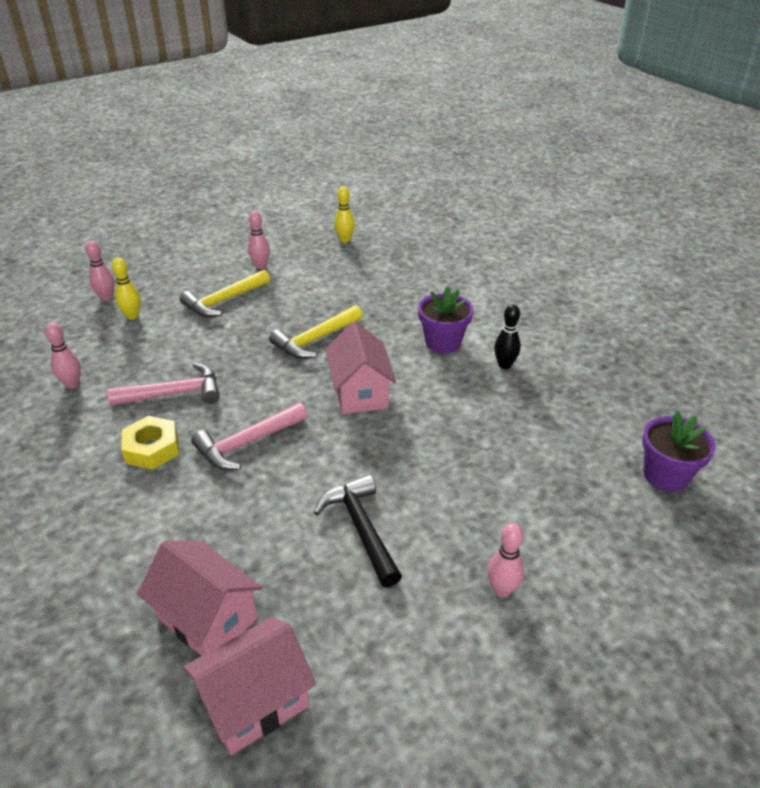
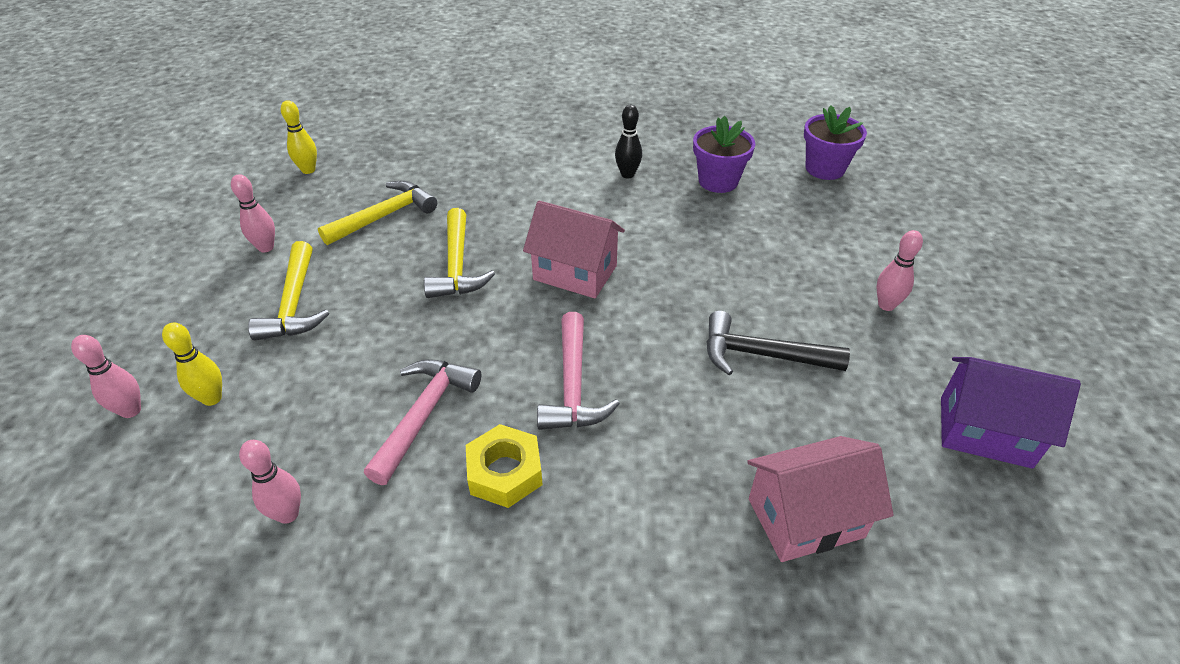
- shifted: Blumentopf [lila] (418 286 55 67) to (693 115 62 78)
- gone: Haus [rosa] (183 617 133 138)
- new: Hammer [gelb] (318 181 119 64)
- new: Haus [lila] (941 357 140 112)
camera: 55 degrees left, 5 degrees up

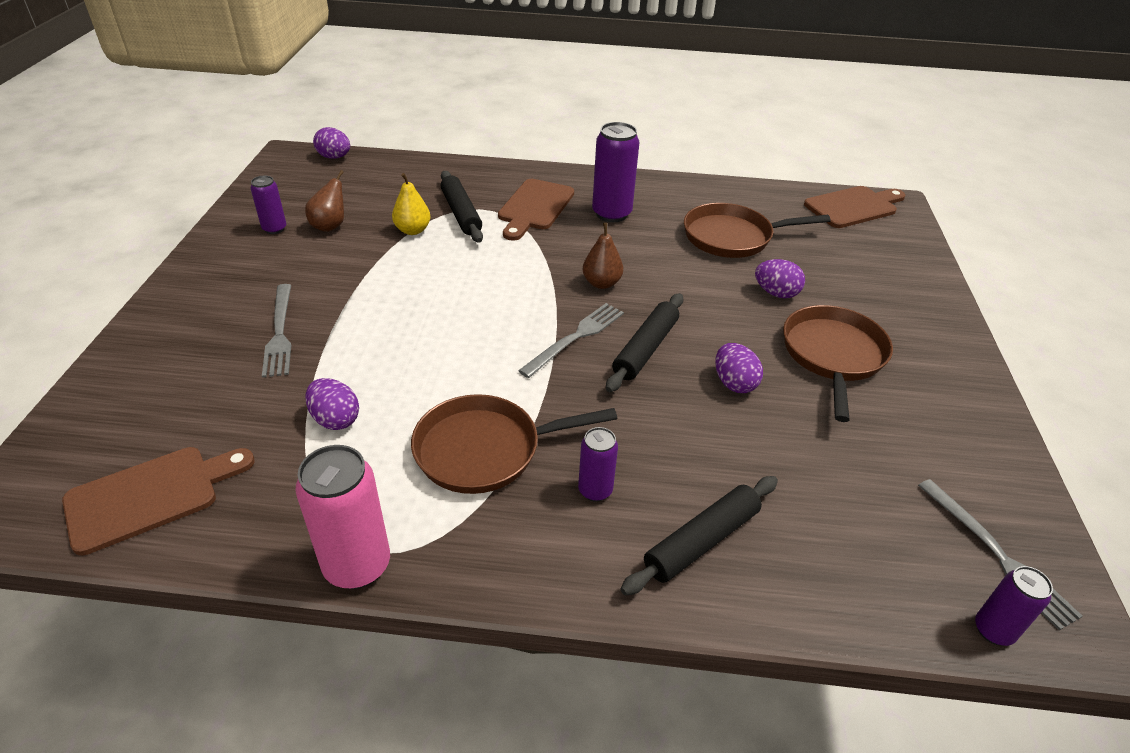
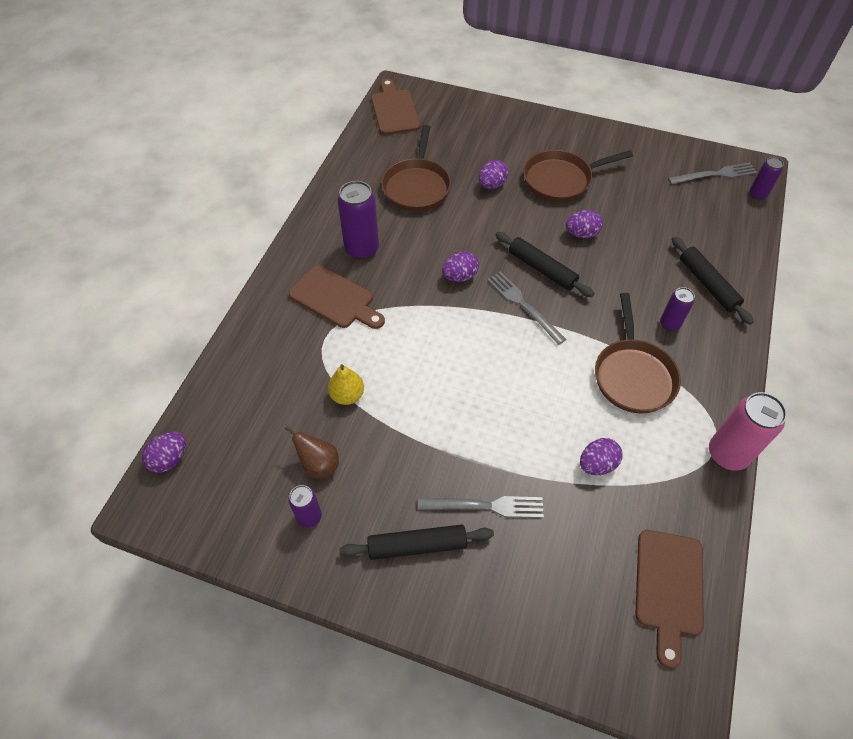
- shifted: Nudelholz [schwarz] (441 171 42 72) to (339 524 155 36)
- swapped: Birne [braun] (583 223 40 66) to Ei [lila] (442 252 37 30)
- rotated: Pfanne [braun] (783 305 110 117) = (523 150 110 52) 45 degrees counterclockwise
- rotated: Schneidebrett [braun] (62 447 193 108) = (635 530 69 138) 150 degrees counterclockwise
camera: 75 degrees left, 15 degrees up

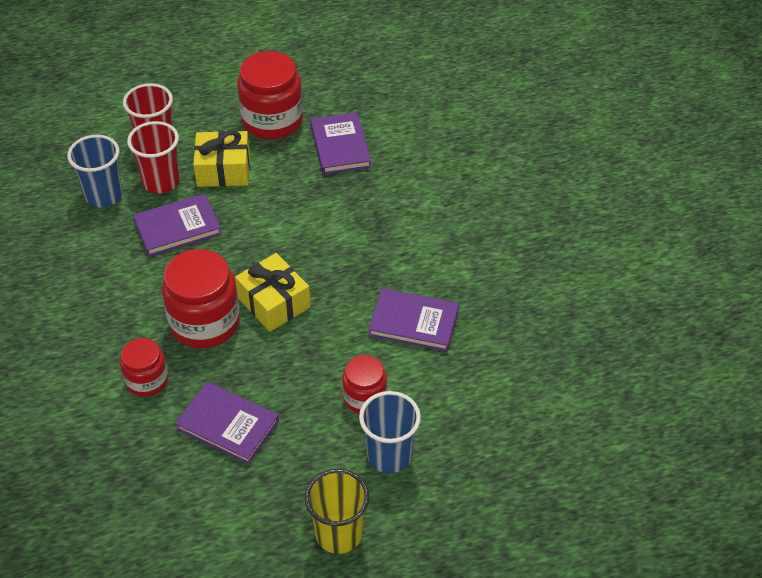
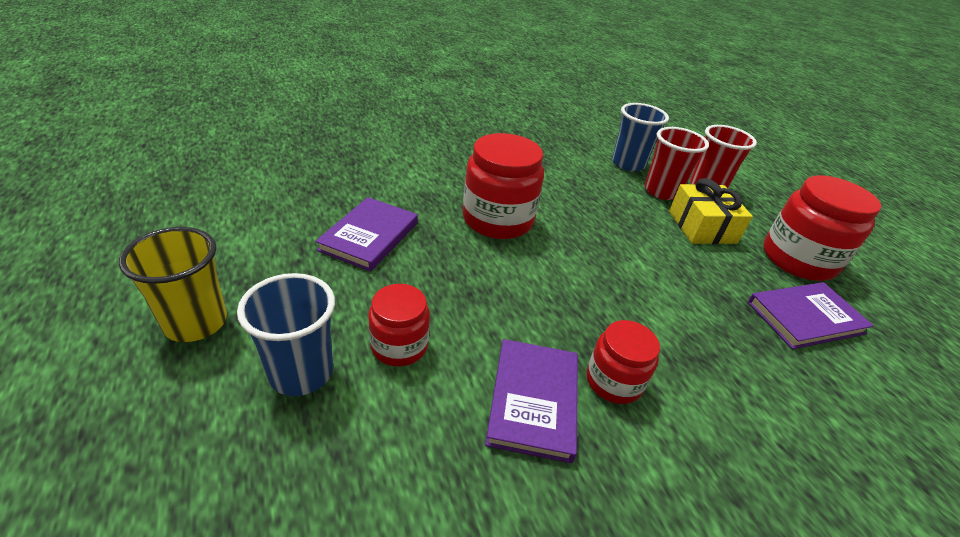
- gone: Buch [lila] (133 194 89 62)
- gone: Geschenk [gelb] (235 253 76 79)
- shifted: Einmachglas [rot] (120 338 48 59) to (587 320 73 84)
camera: 80 degrees right, 10 degrees down

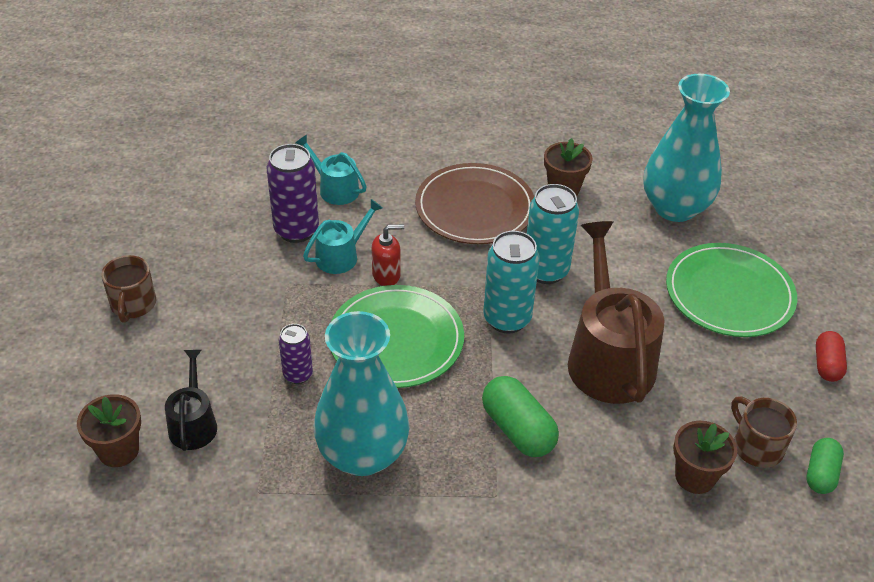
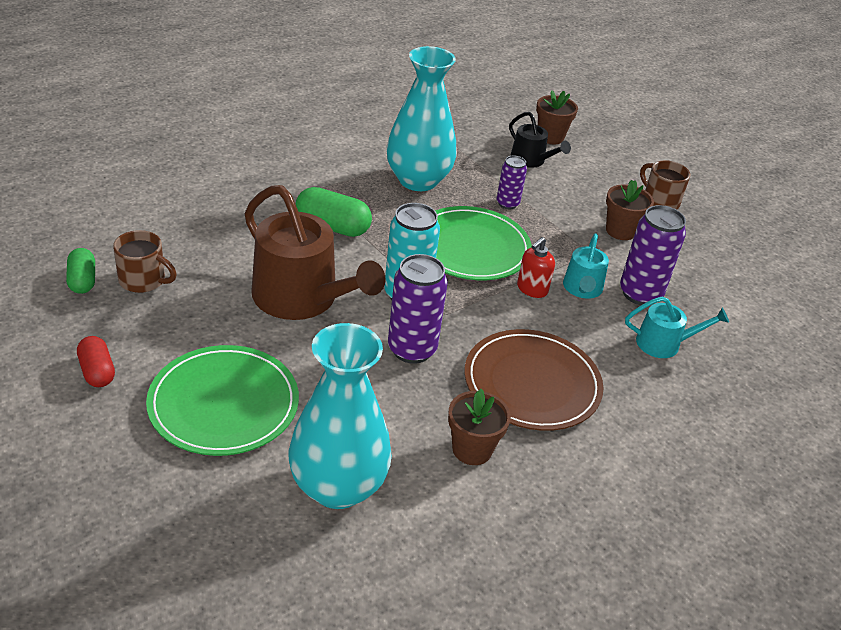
- repainted: Dose [türkis] (527 184 52 100) to Dose [lila] (388 254 60 110)
- shifted: Blumentopf [braun] (673 421 64 73) to (606 180 48 60)
camera: 140 degrees right, 5 degrees down

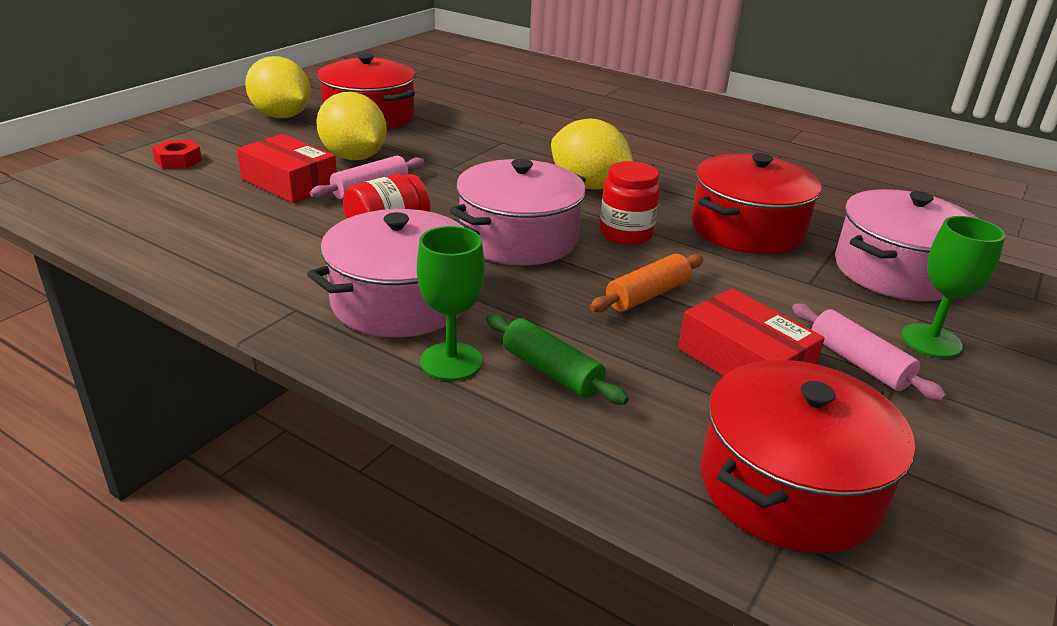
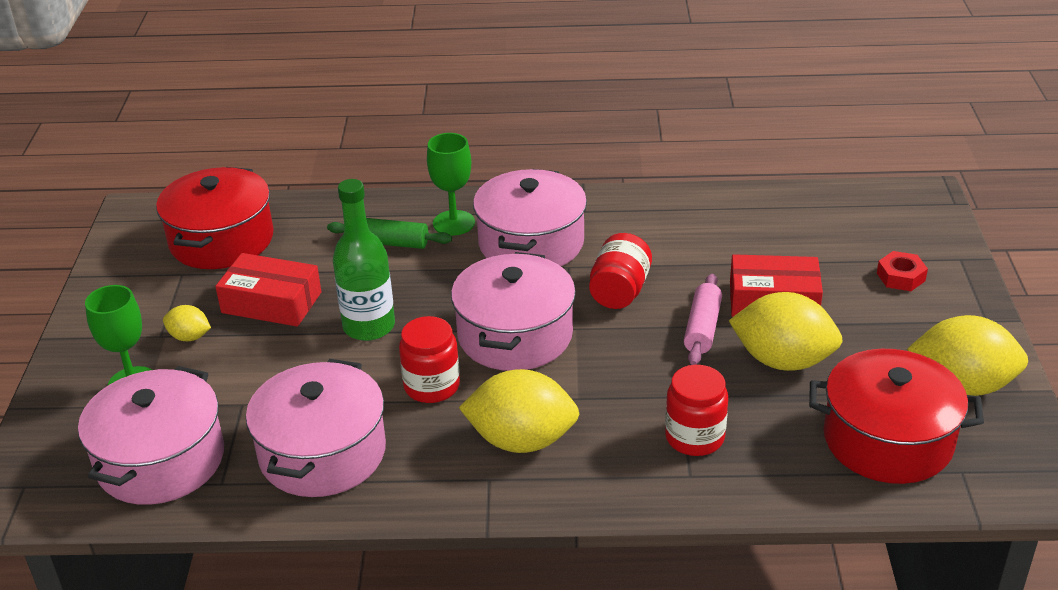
- repainted: Kochtopf [rot] (691 153 131 101) to Kochtopf [rosa] (246 359 140 138)
- swapped: Nudelholz [orange] (590 254 113 58) to Flasche [grün] (333 179 62 162)
- swapped: Nudelholz [rosa] (792 303 155 99) to Zitrone [gelb] (163 305 48 36)
- new: Einmachglas [rot] (665 365 63 91)
camera: 150 degrees right, 5 degrees up

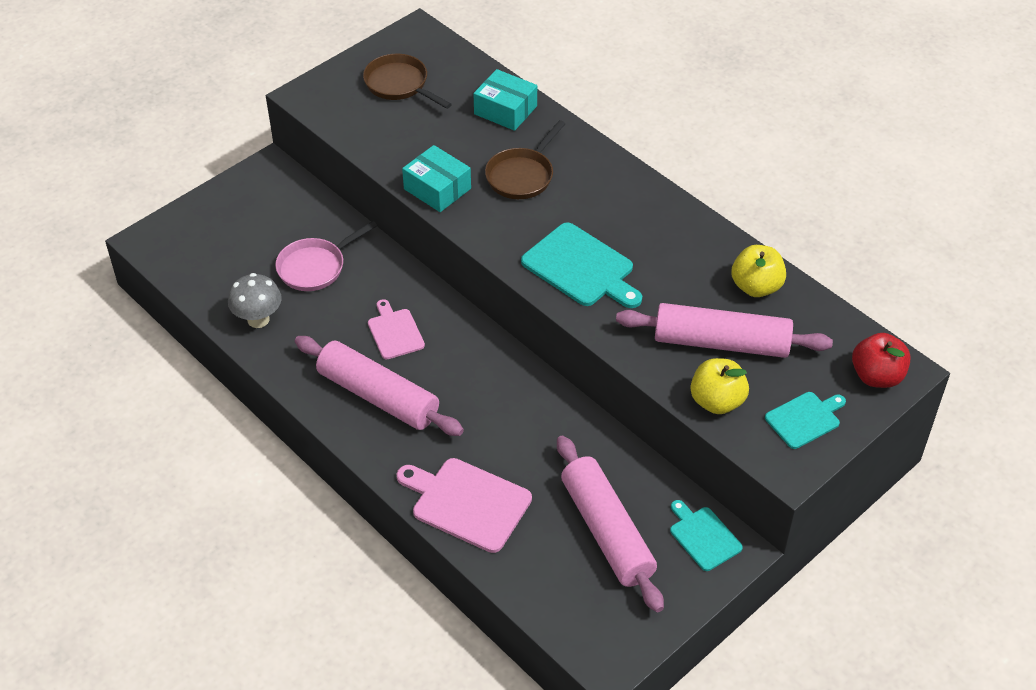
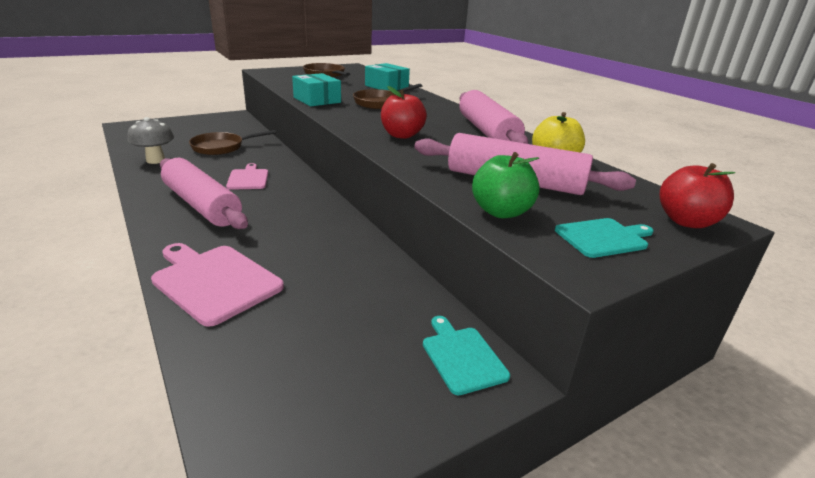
- repainted: Pfanne [rosa] (275 221 102 70) to Pfanne [braun] (189 130 87 25)
- swapped: Schneidebrett [türkis] (521 223 121 85) to Apfel [rot] (381 86 46 53)
- repainted: Apfel [gelb] (690 358 59 56) to Apfel [grün] (472 152 68 66)
- shifted: Nudelholz [rosa] (557 436 107 176) to (459 90 69 54)
camera: 10 degrees right, 20 degrees down

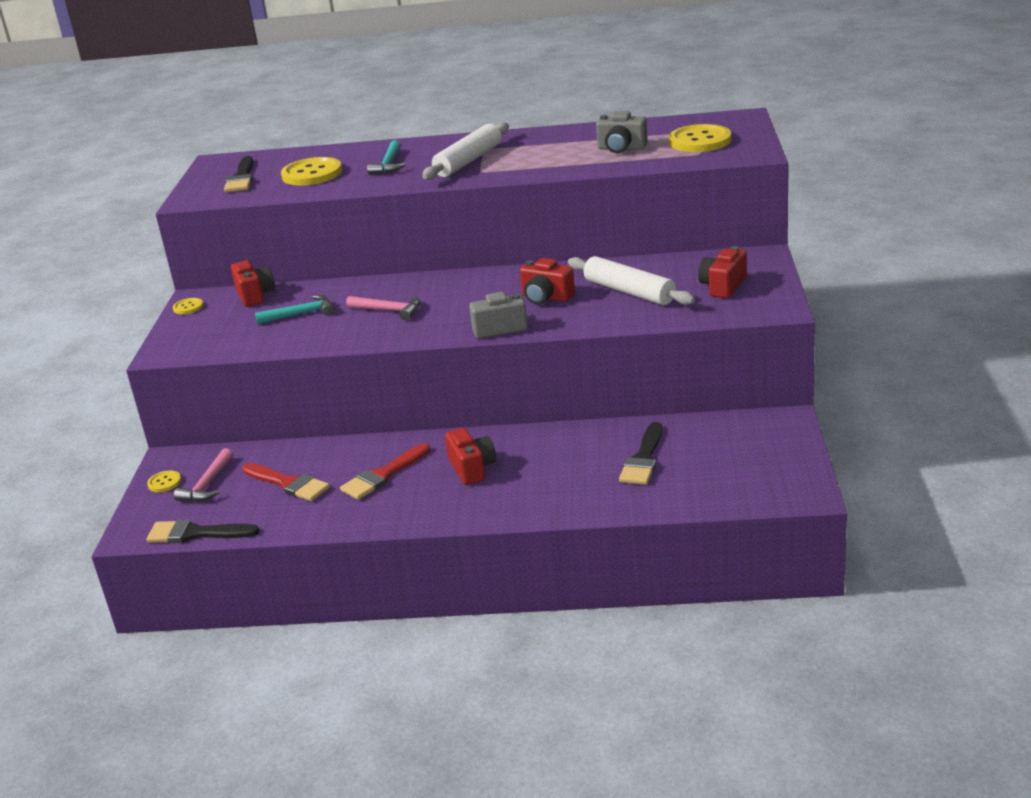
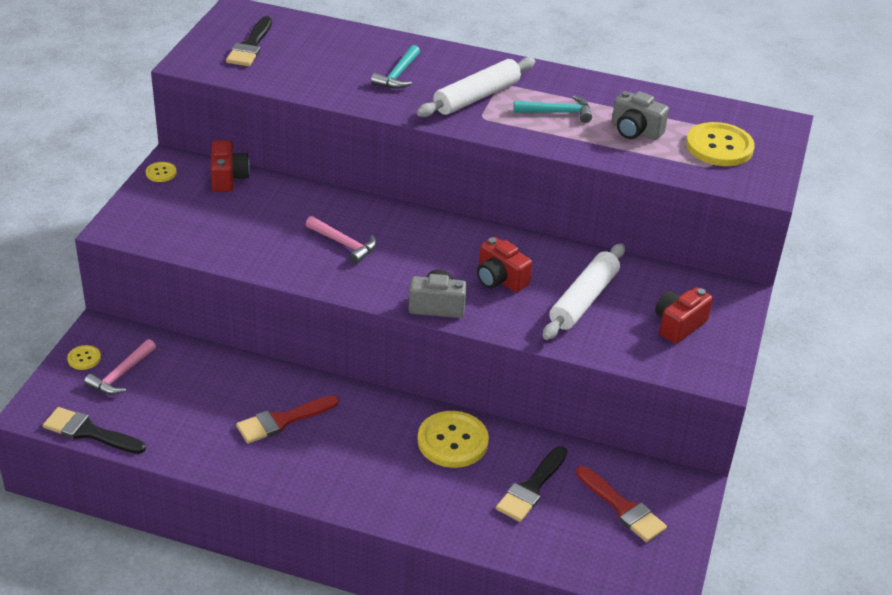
- shifted: Knopf [gelb] (281 157 61 29) to (418 411 71 57)
- rotated: Nudelholz [weiß] (568 256 127 49) = (543 243 82 97) 60 degrees clockwise
- shifted: Hammer [türkis] (255 295 79 29) to (514 95 78 28)
- gone: Kamera [rot] (445 428 51 57)
- shifted: Pinsel [rot] (242 463 88 38) to (576 466 91 76)
camera: 10 degrees right, 10 degrees up

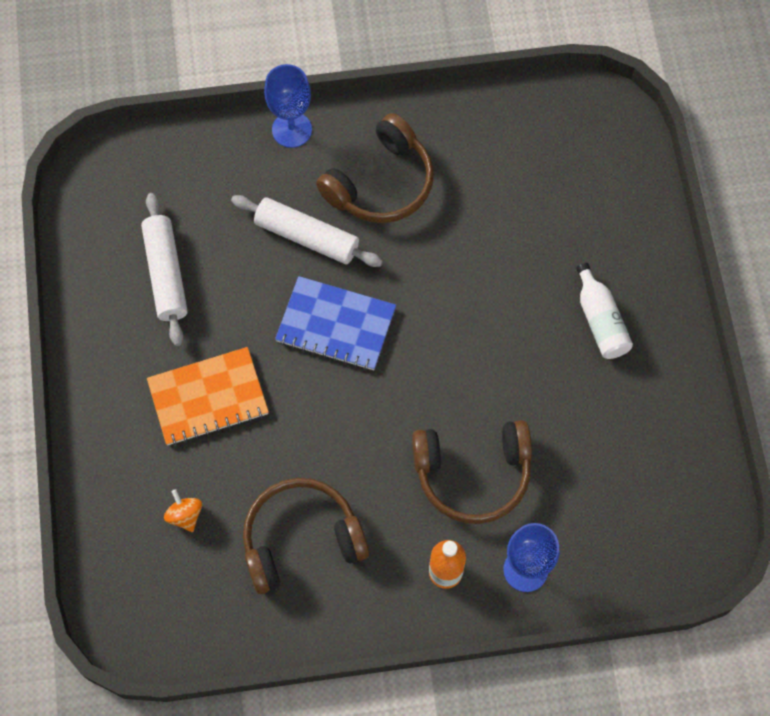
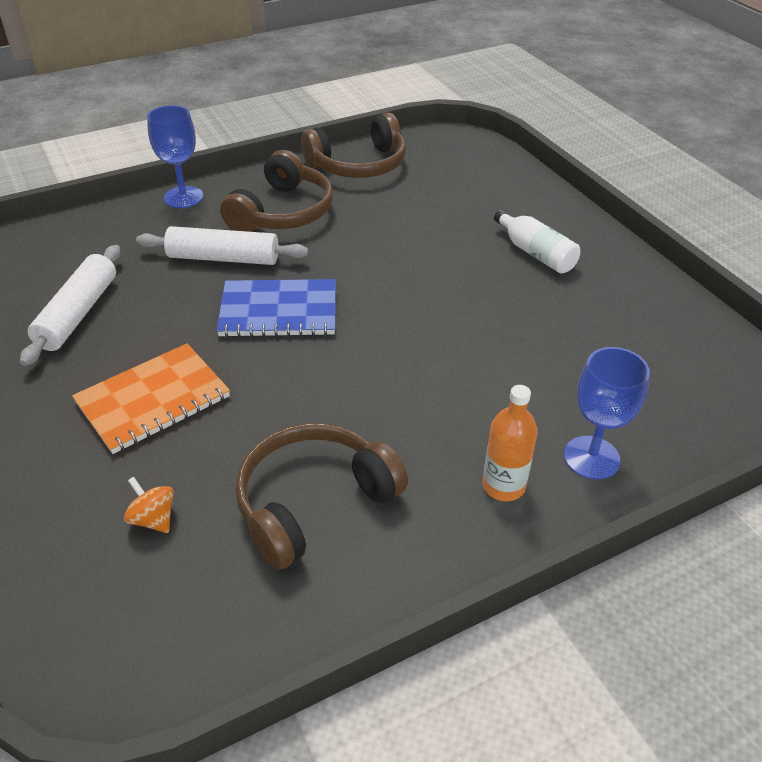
- rotated: Nudelholz [weiß] (141 193 47 153) = (20 245 100 121) 45 degrees clockwise
- shifted: Kopfhörer [braun] (412 420 120 104) to (301 113 105 65)
camera: 20 degrees left, 25 degrees down

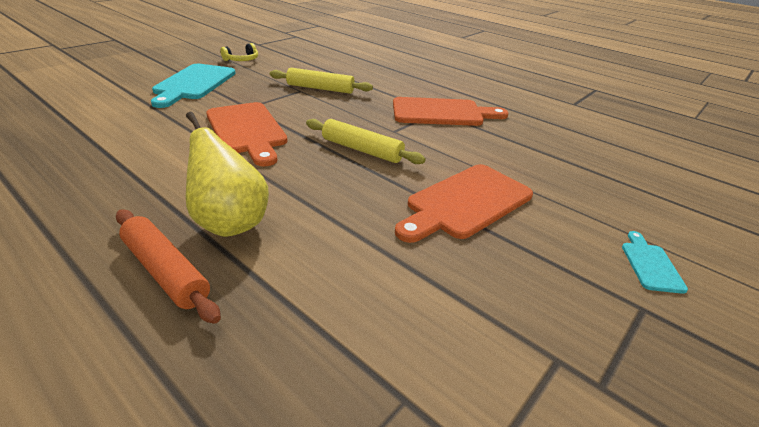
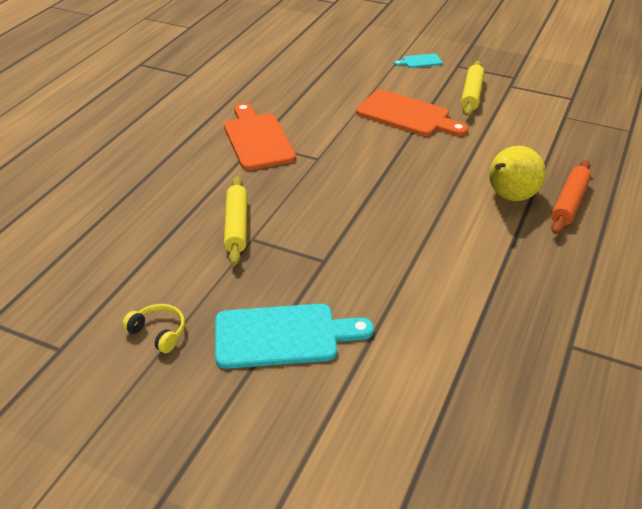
- gone: Schneidebrett [orange] (206 102 82 64)
- shifted: Nudelholz [gelb] (306 119 120 45) to (461 61 24 55)
camera: 105 degrees left, 5 degrees up

